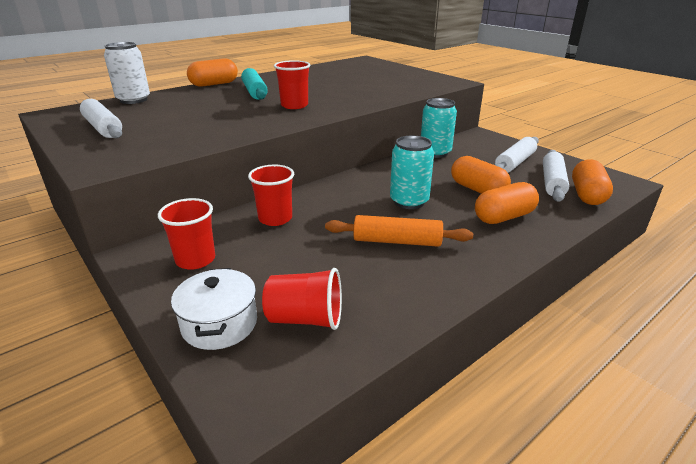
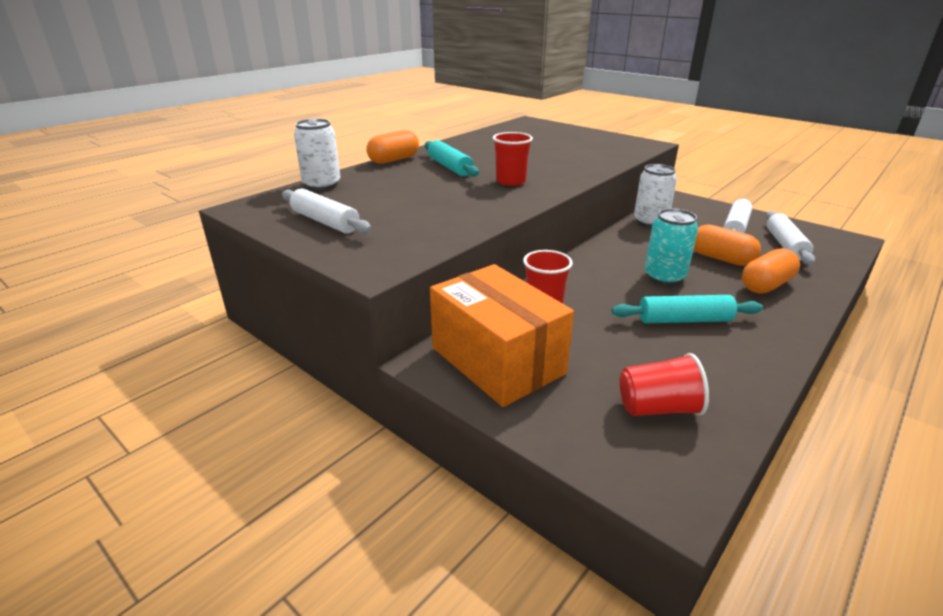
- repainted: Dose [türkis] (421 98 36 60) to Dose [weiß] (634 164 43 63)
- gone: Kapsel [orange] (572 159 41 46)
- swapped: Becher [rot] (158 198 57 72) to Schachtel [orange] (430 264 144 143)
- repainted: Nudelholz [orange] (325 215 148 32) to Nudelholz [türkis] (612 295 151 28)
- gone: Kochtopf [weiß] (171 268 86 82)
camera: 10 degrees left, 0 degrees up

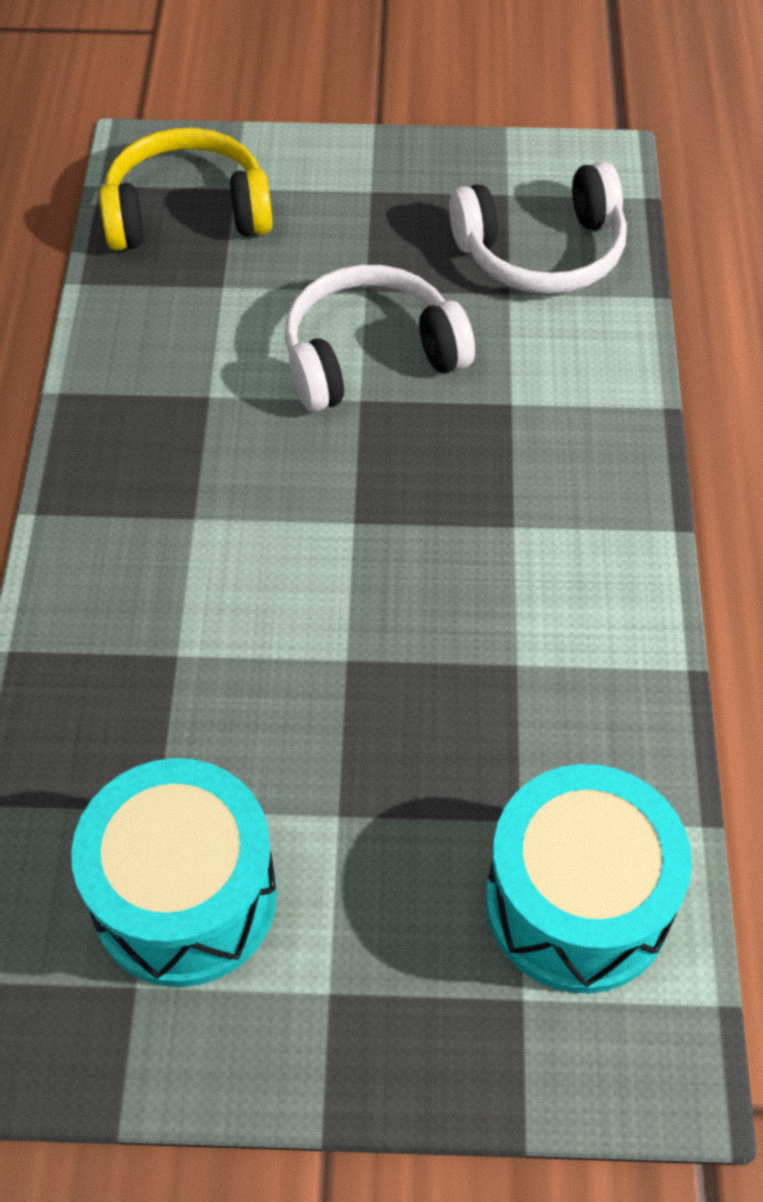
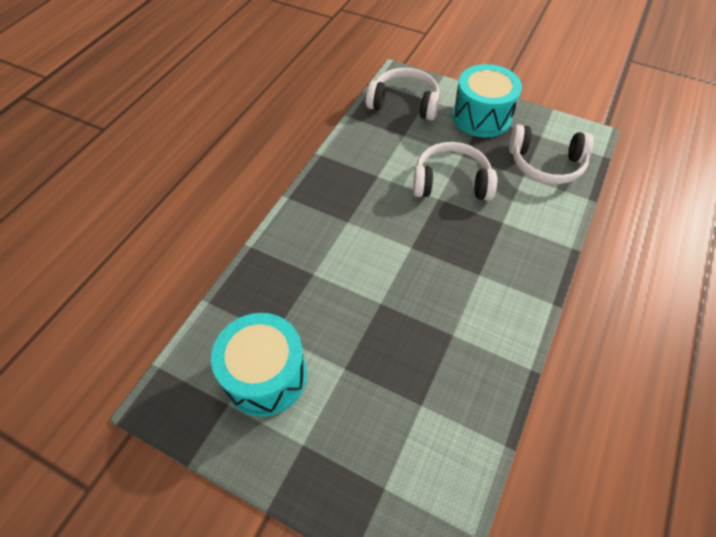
- repainted: Kopfhörer [gelb] (99 128 173 123) to Kopfhörer [weiß] (366 68 74 52)
- shifted: Trommel [türkis] (486 764 206 229) to (452 64 70 74)
camera: 25 degrees right, 0 degrees up

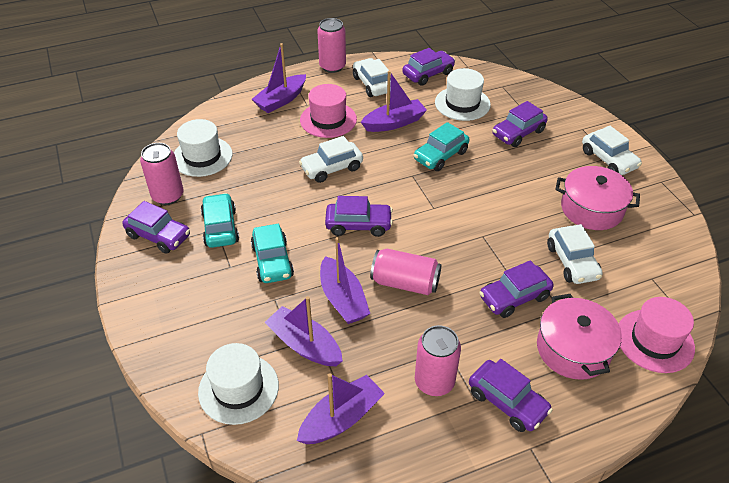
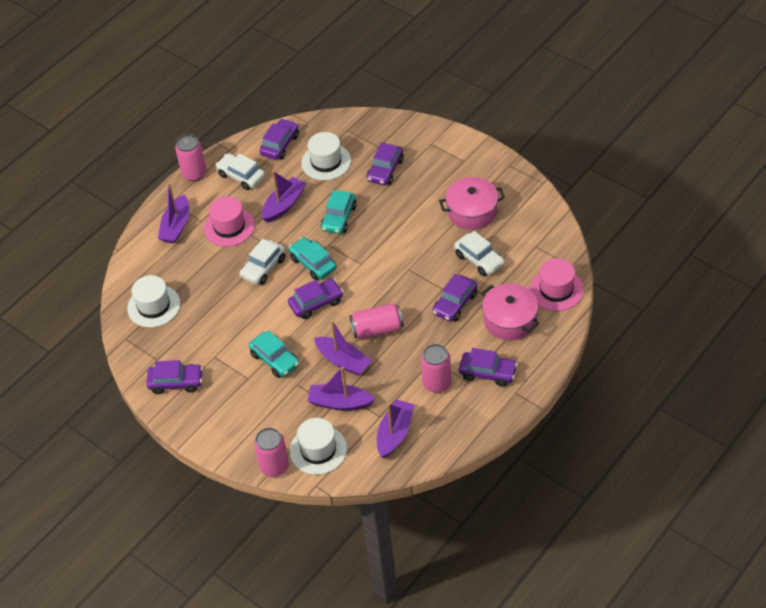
- gone: Auto [weiß] (582 126 60 49)
- shifted: Dose [rosa] (140 143 44 62) to (254 428 35 49)
- shifted: Auto [türkis] (201 193 38 55) to (289 237 48 43)
camera: 25 degrees left, 5 degrees up

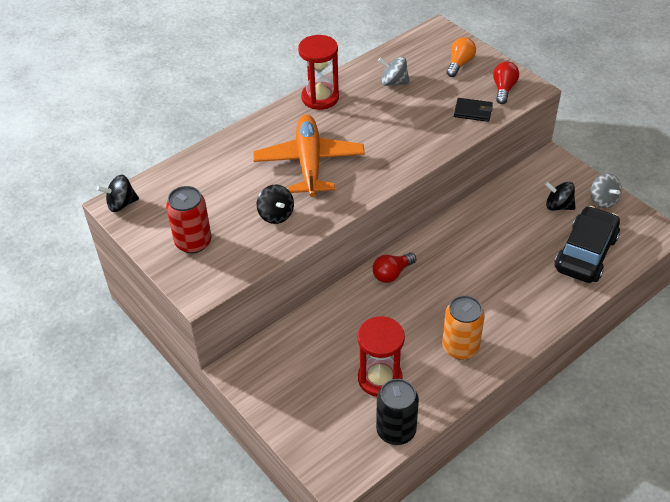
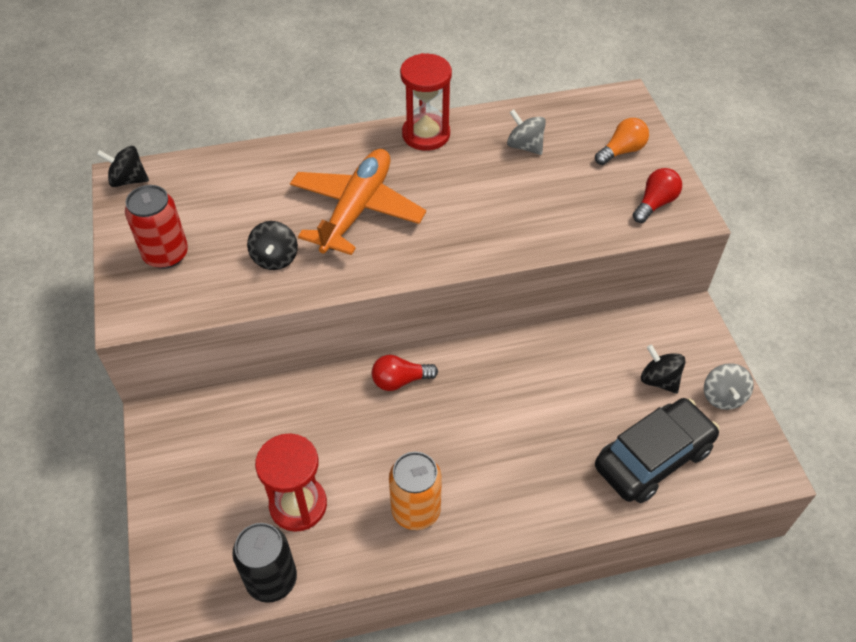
- gone: Geldbörse [schwarz] (454 98 39 24)
camera: 25 degrees right, 5 degrees up

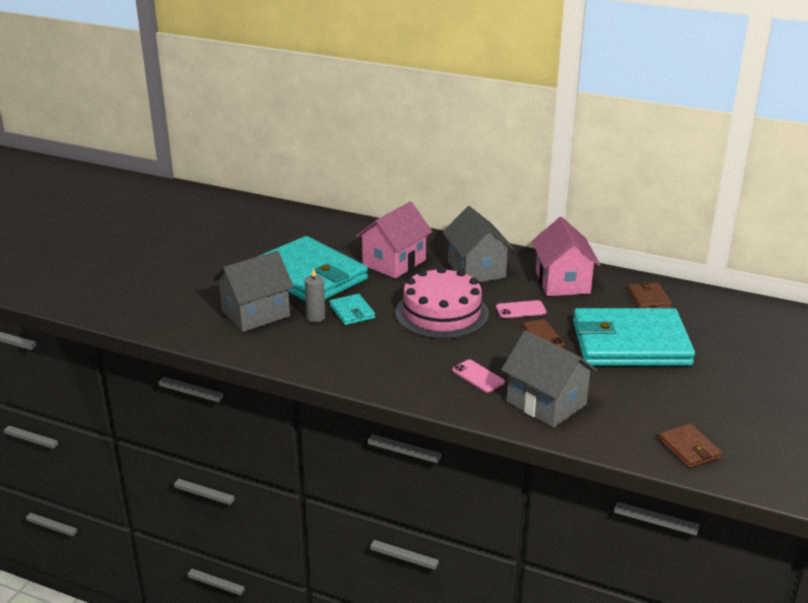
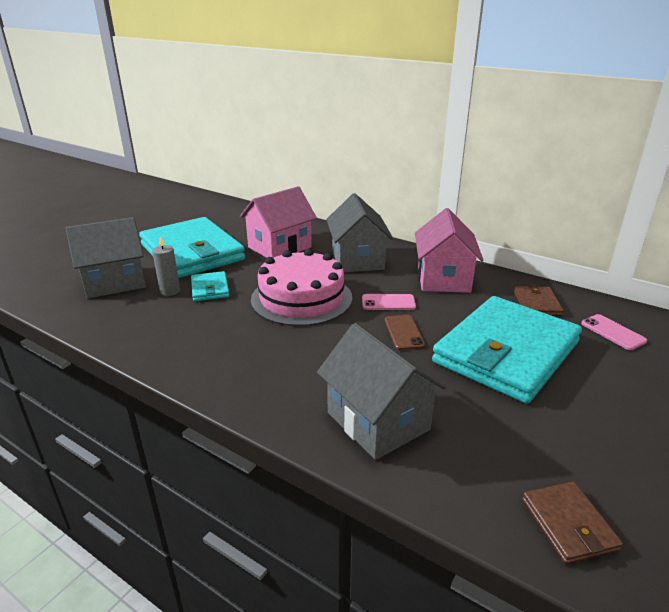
- rotated: Geldbörse [türkis] (573 308 122 58) = (432 296 150 108) 60 degrees counterclockwise
- shifted: Handy [rosa] (452 359 53 34) to (581 314 66 36)
camera: 10 degrees right, 0 degrees up

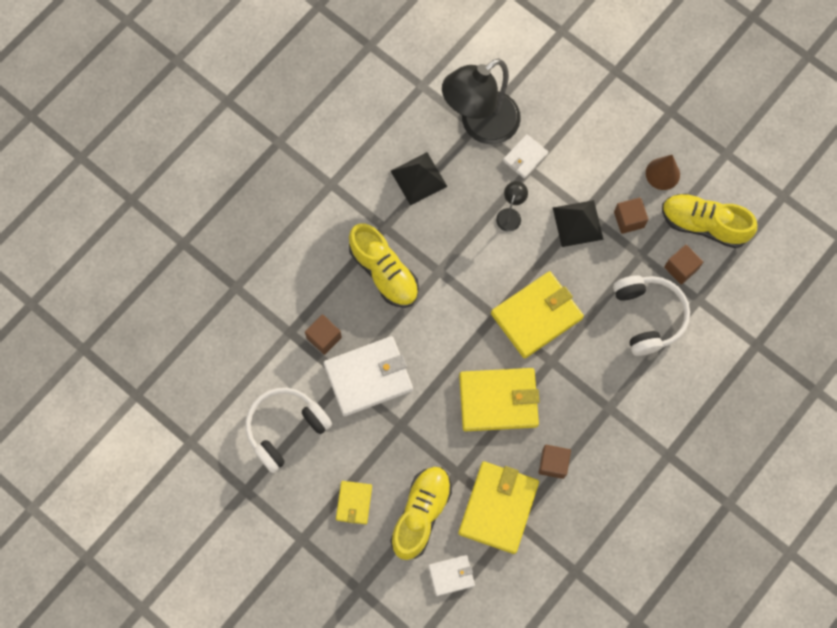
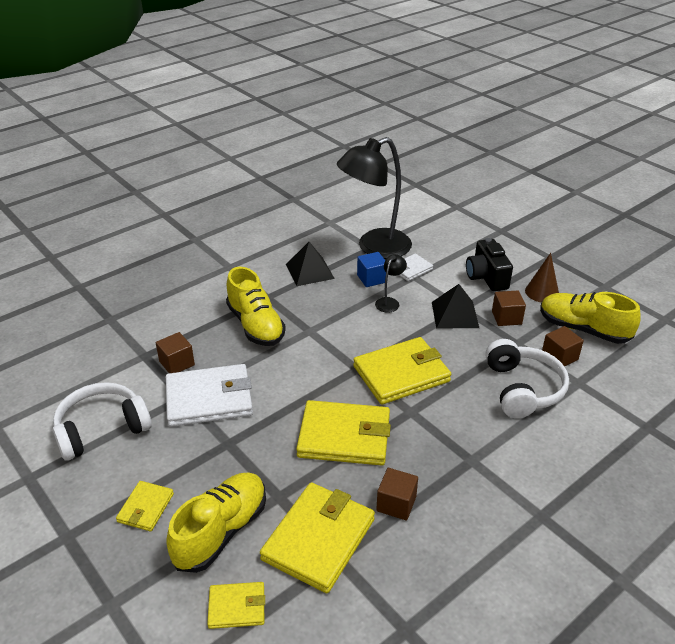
- repainted: Geldbörse [weiß] (428 555 47 41) to Geldbörse [gelb] (207 582 58 47)
- new: Kamera [schwarz] (466 238 47 53)
- new: Kubus [blau] (357 252 29 35)
camera: 10 degrees right, 35 degrees down

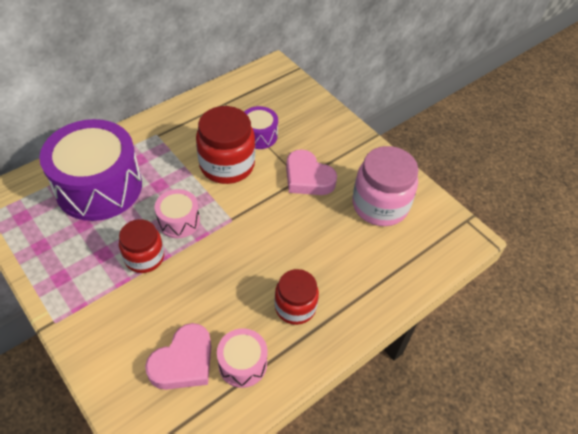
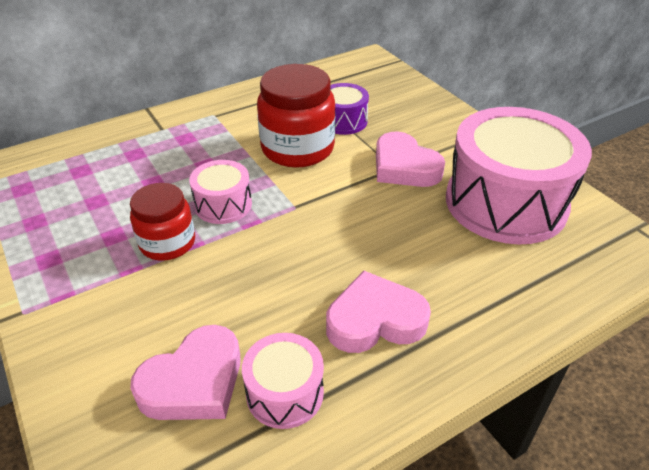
- gone: Trommel [lila] (39 119 103 102)
- swapped: Einmachglas [rosa] (352 146 67 80) to Trommel [rosa] (446 107 146 137)
- swapped: Einmachglas [rot] (274 269 45 56) to Herz [rosa] (326 271 105 82)
camera: 10 degrees right, 10 degrees down

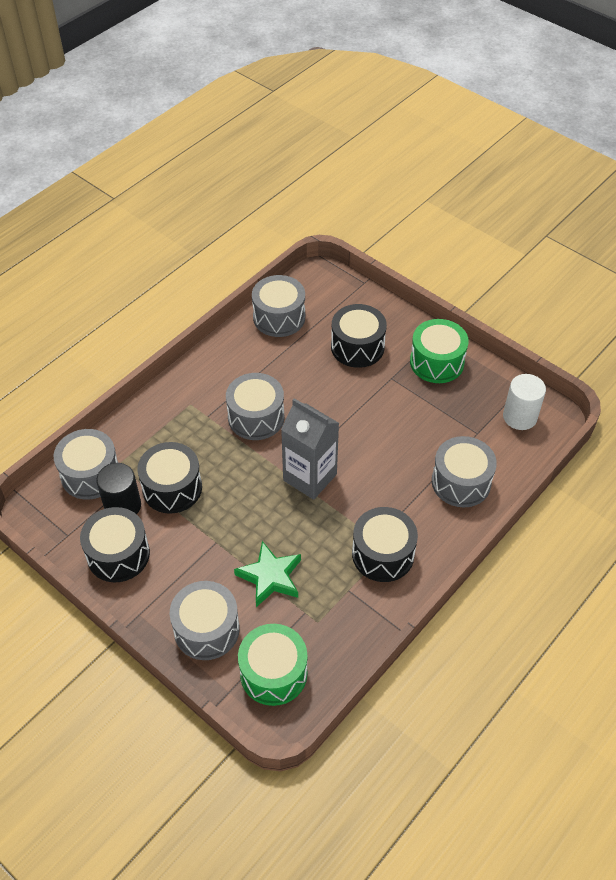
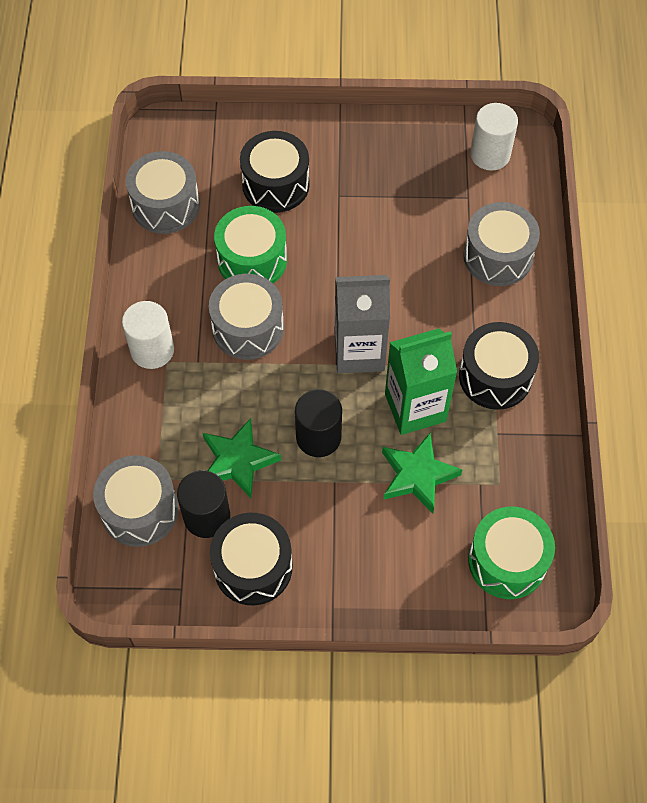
- shifted: Trommel [grün] (410 319 59 64) to (214 206 73 77)
- swapped: Trommel [schwarz] (138 442 64 72) to Stern [grün] (203 418 78 80)
- gone: Trommel [grau] (170 581 70 79)
- new: Vollzylinder [weiß] (122 301 52 68)
- new: Getränkekarton [grün] (385 328 72 107)
- new: Vollzylinder [schwarz] (295 389 47 68)
camera: 40 degrees left, 10 degrees up

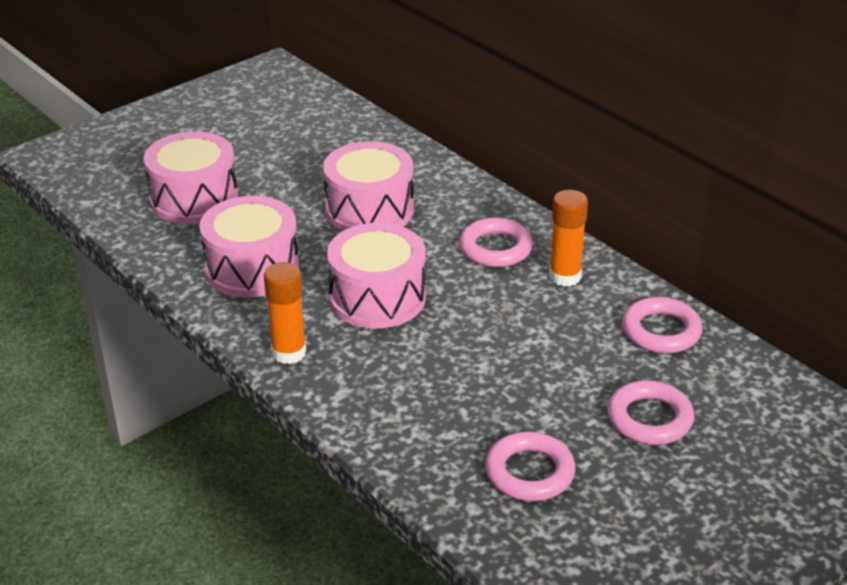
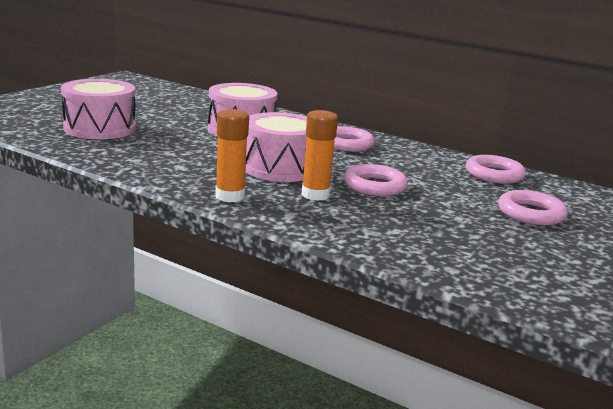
- shifted: Klebestift [orange] (549 190 39 96) to (302 110 36 91)
- gone: Trommel [rosa] (199 196 100 101)
- shifted: Ring [rosa] (485 432 90 69) to (344 164 64 32)
camera: 20 degrees left, 15 degrees down

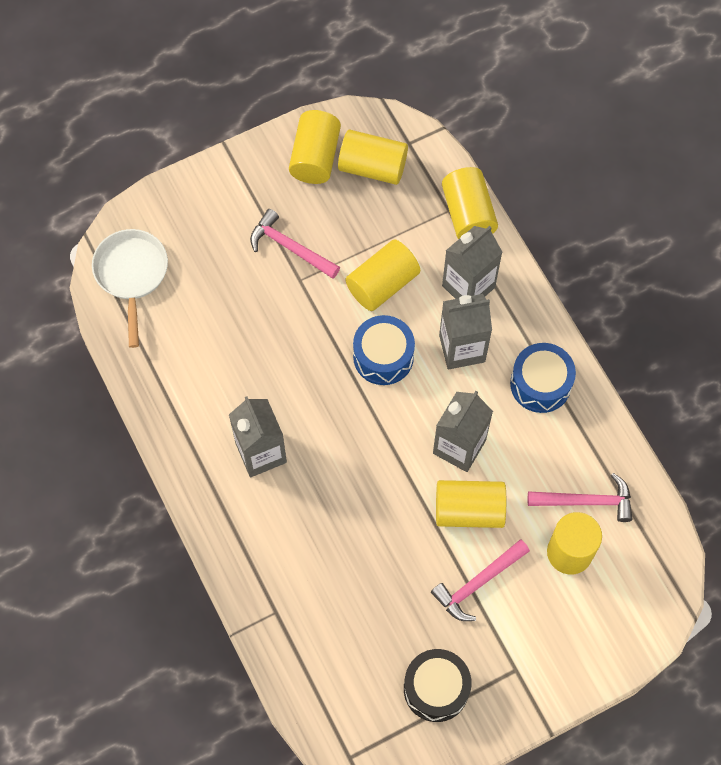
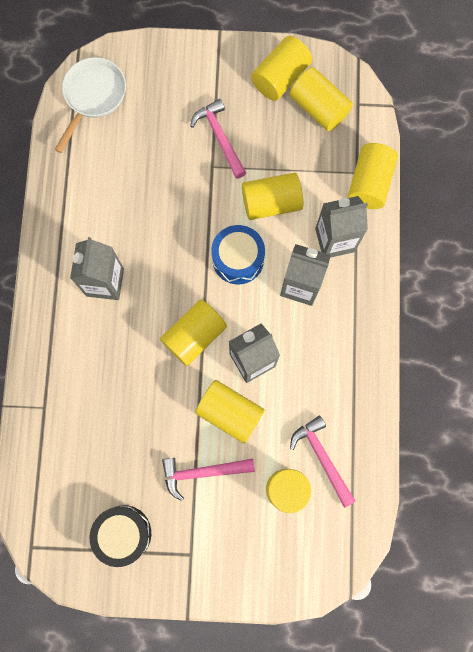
- gone: Trommel [blau] (510 343 66 70)
- rotated: Hammer [rosa] (528 473 104 49) = (290 416 65 92) 150 degrees counterclockwise
- new: Vollzylinder [gelb] (160 299 67 67)
camera: 30 degrees right, 10 degrees up

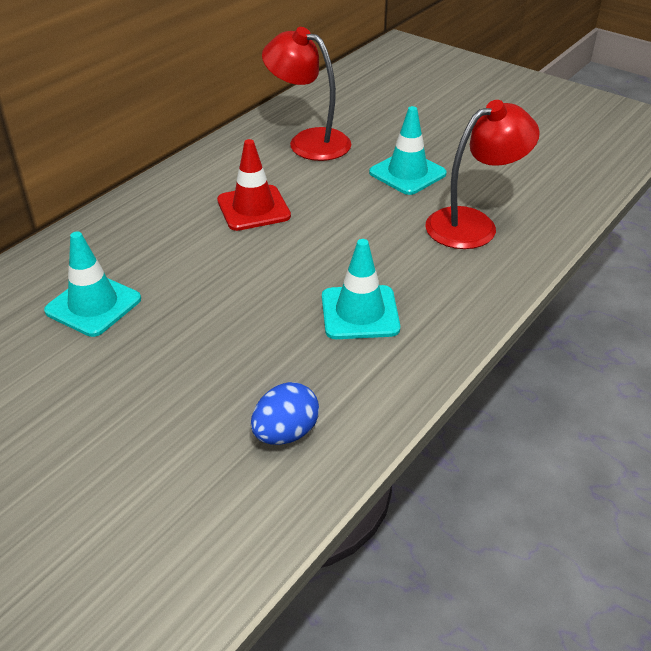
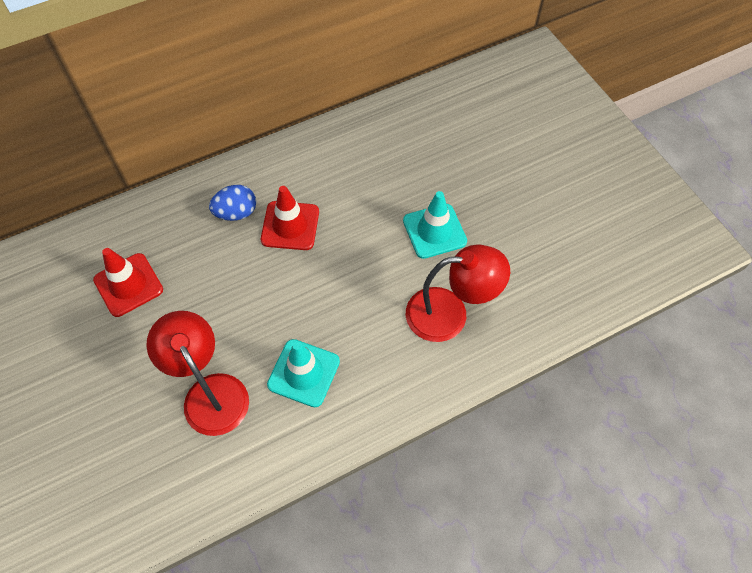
- shifted: Lampe [rot] (262 27 90 134) to (146 311 103 125)
- repainted: Leitkegel [türkis] (44 231 97 106) to Leitkegel [rot] (93 248 70 69)
- shifted: Ei [blau] (251 382 68 63) to (209 185 47 36)
camera: 25 degrees right, 20 degrees up

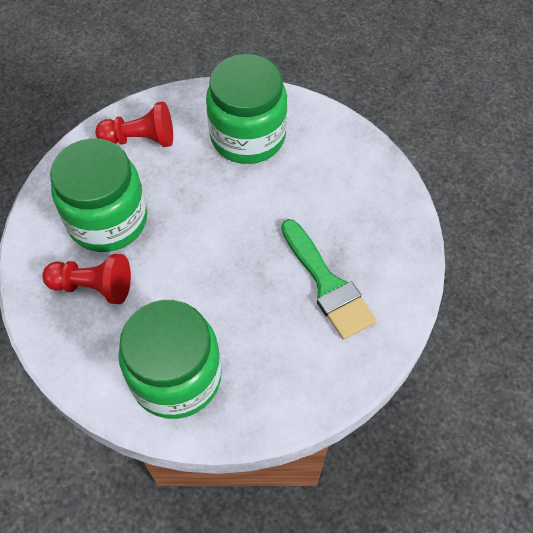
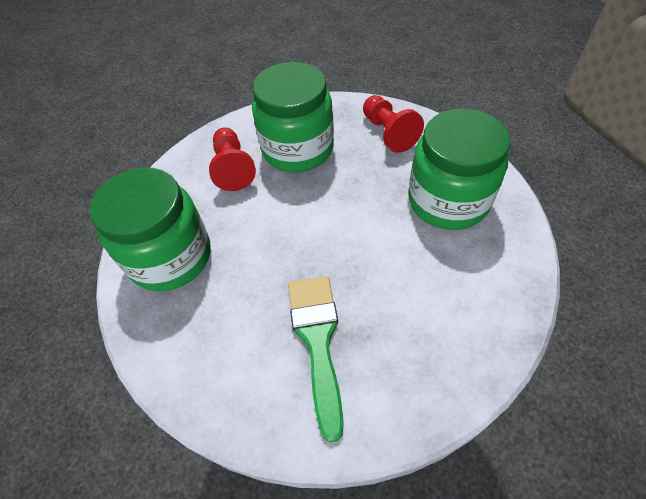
- rotated: Pinsel [grün] (281 219 95 121) = (288 276 55 166) 135 degrees clockwise
camera: 70 degrees right, 5 degrees down

